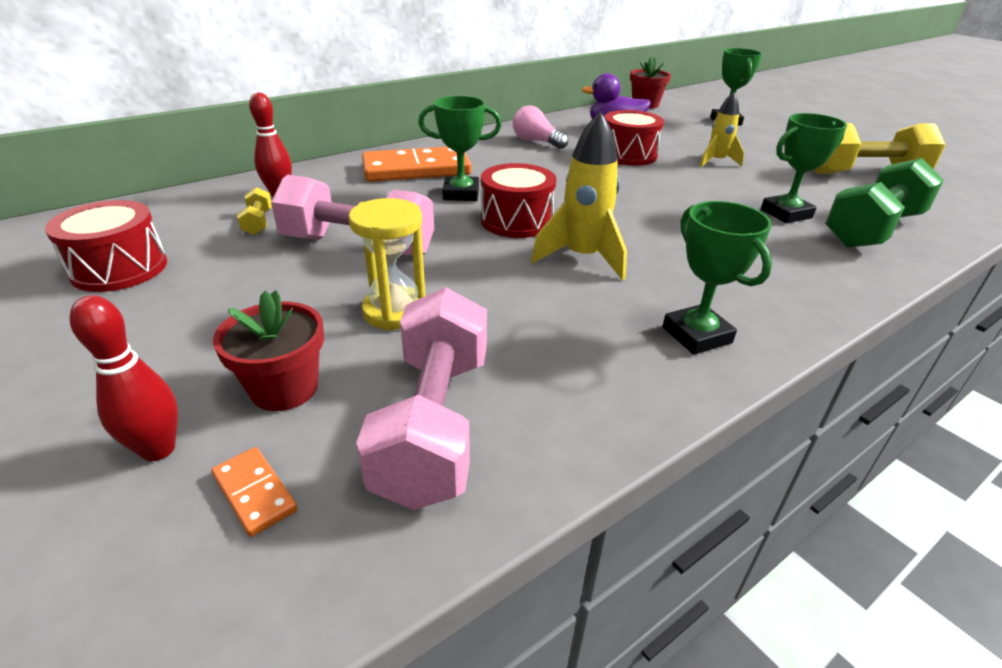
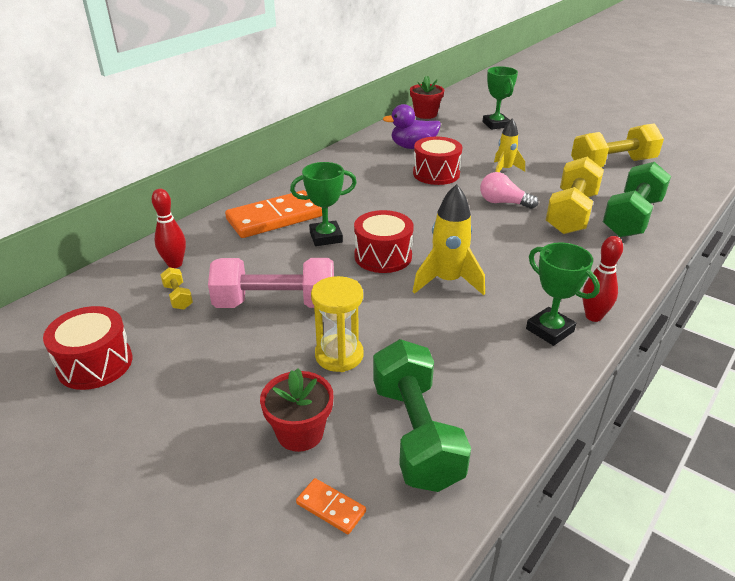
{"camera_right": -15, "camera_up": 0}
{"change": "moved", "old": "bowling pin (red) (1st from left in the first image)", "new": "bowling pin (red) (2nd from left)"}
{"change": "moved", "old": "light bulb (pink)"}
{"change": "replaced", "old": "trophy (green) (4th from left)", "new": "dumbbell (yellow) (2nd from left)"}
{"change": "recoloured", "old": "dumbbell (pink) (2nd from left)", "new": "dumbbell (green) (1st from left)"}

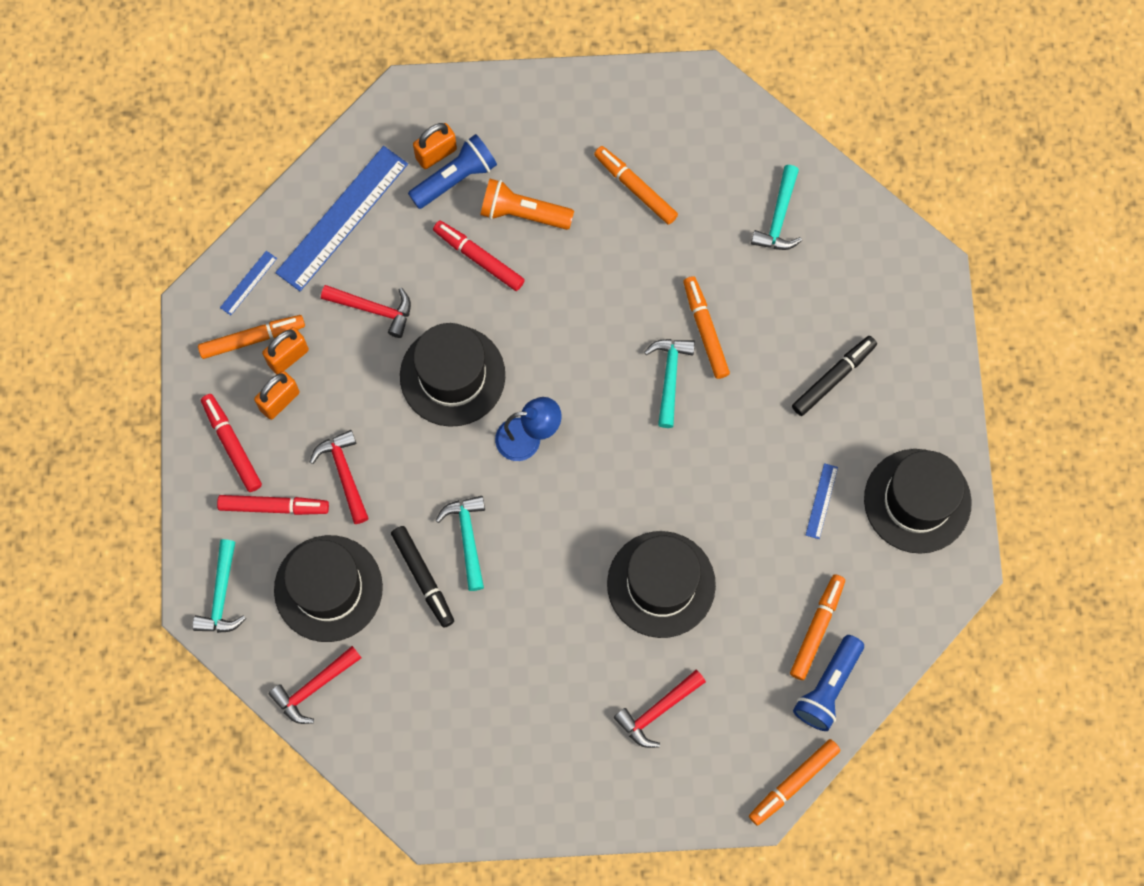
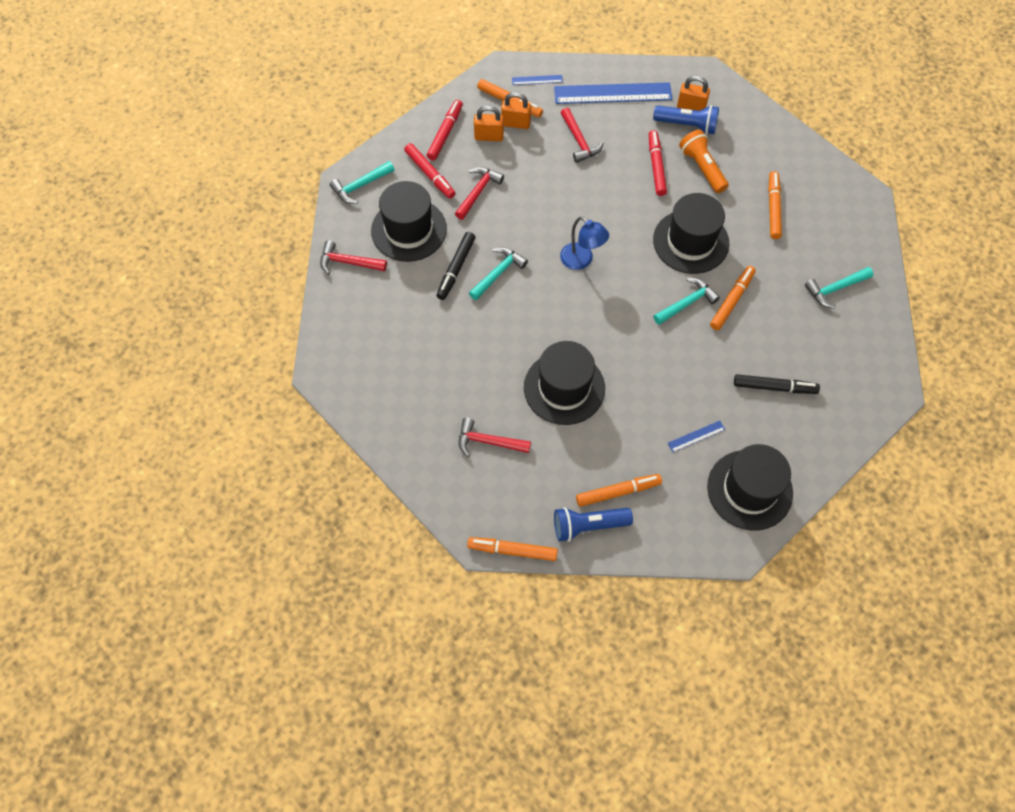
{"camera_right": 50, "camera_up": -10}
{"change": "moved", "old": "hat (black) (2nd from left in the first image)", "new": "hat (black) (3rd from left)"}

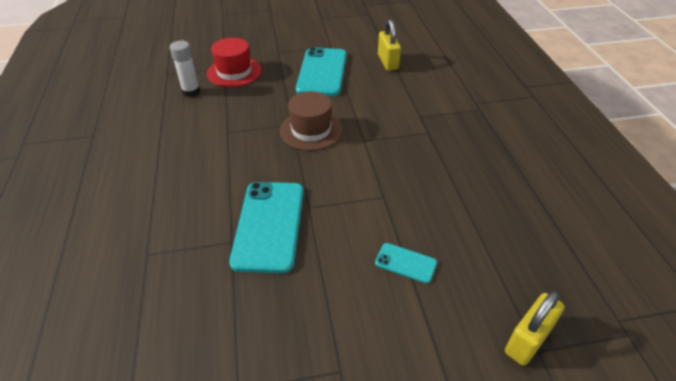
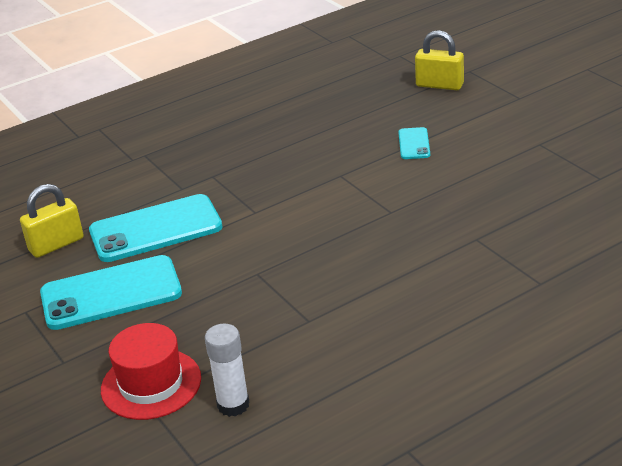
{"camera_right": -110, "camera_up": -10}
{"change": "removed", "old": "hat (brown)"}
{"change": "moved", "old": "phone (turquoise) (1st from left in the first image)", "new": "phone (turquoise) (2nd from left)"}

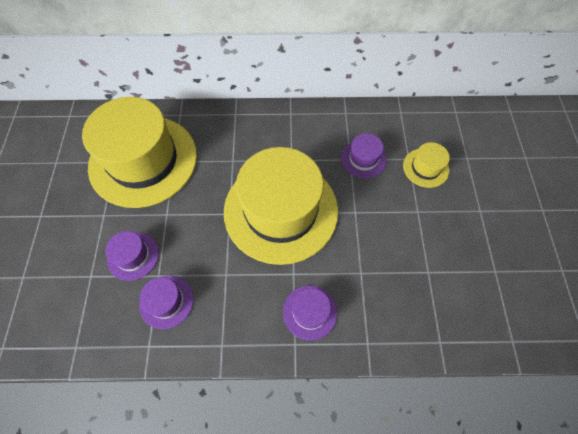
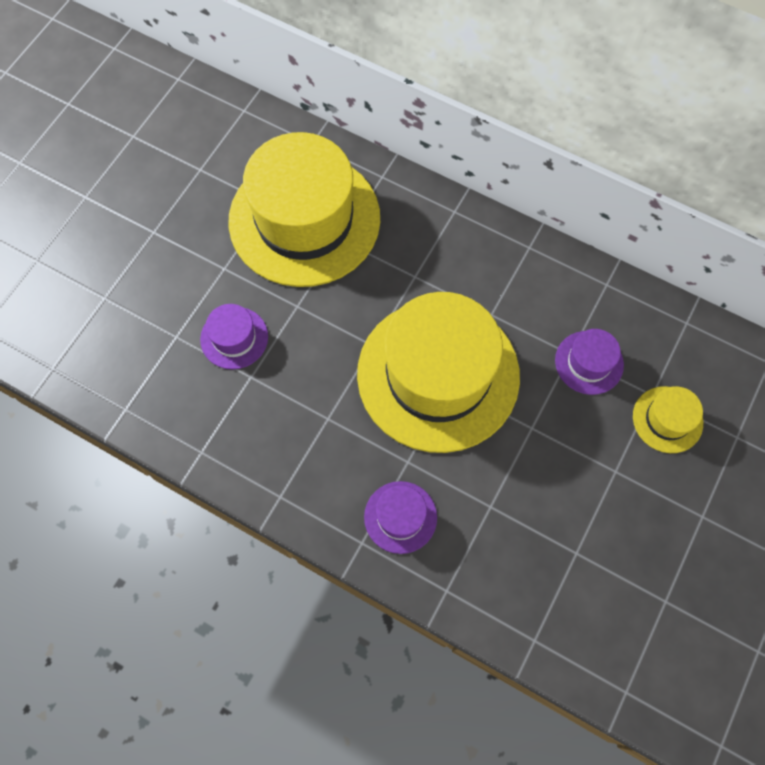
{"camera_right": 30, "camera_up": 5}
{"change": "removed", "old": "hat (purple) (2nd from left)"}

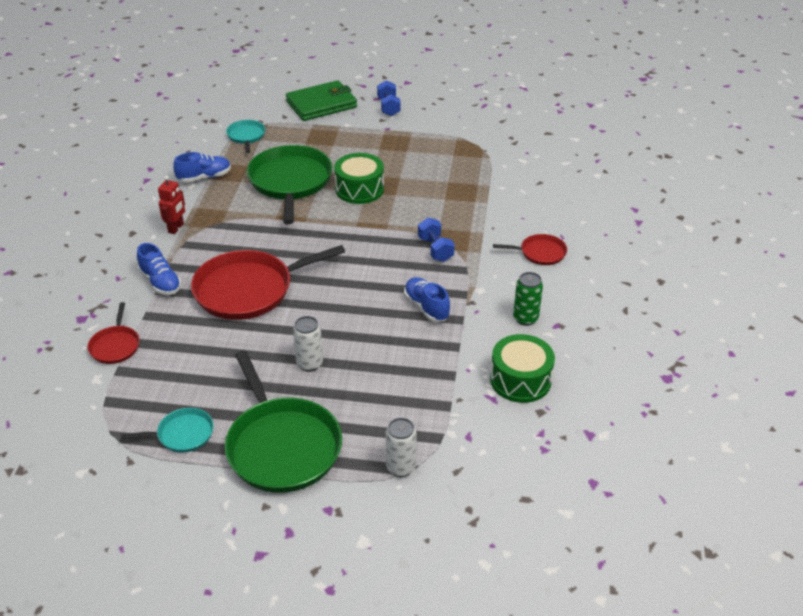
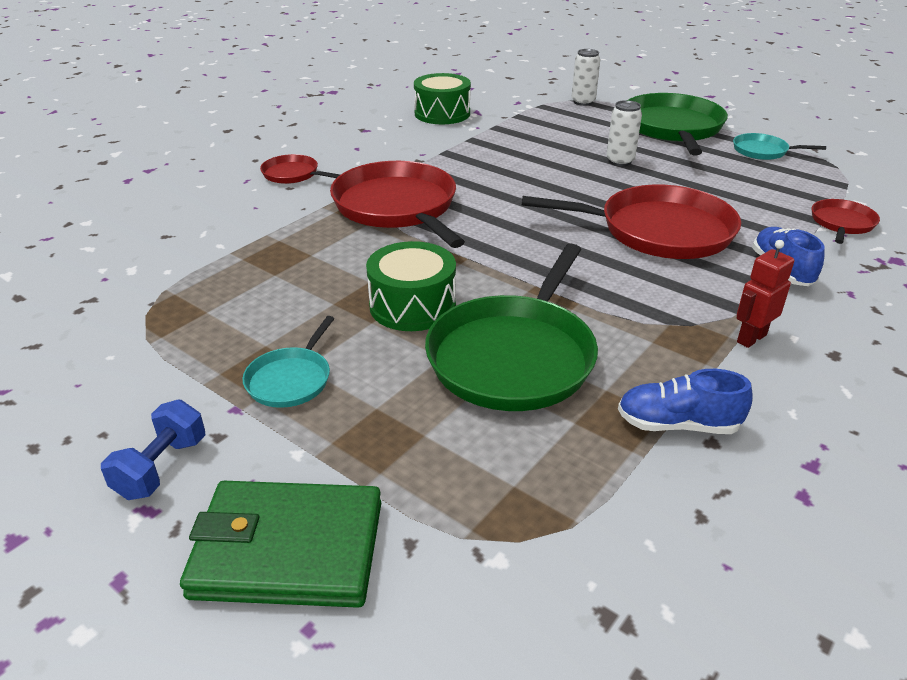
{"camera_right": -150, "camera_up": -5}
{"change": "removed", "old": "shoe (blue) (3rd from left)"}
{"change": "removed", "old": "can (green)"}
{"change": "moved", "old": "pan (turquoise) (2nd from left in the first image)", "new": "pan (turquoise) (1st from left)"}
{"change": "replaced", "old": "dumbbell (blue) (2nd from left)", "new": "pan (red) (2nd from left)"}

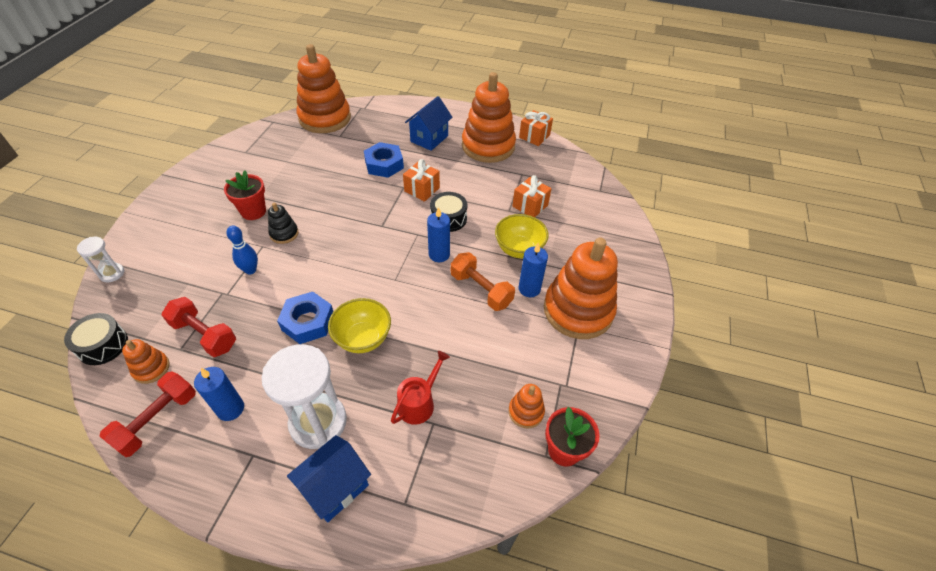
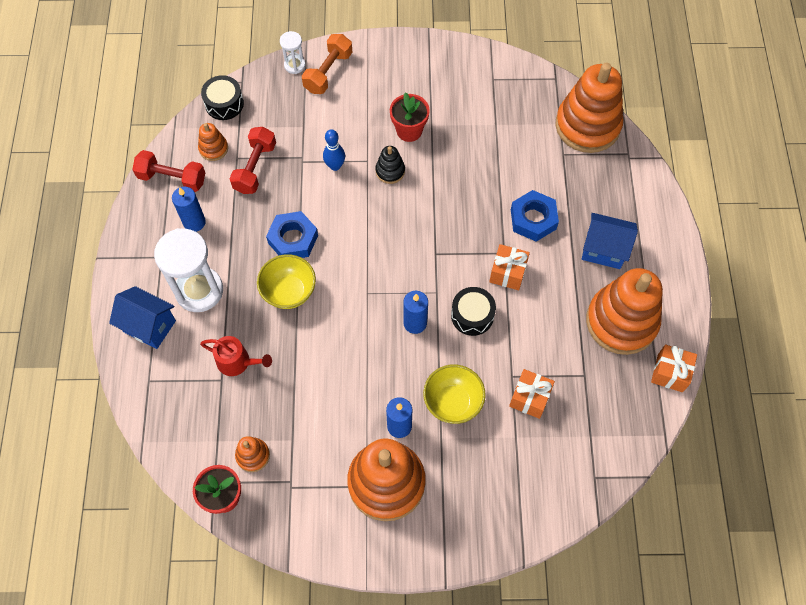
{"camera_right": 75, "camera_up": 15}
{"change": "moved", "old": "dumbbell (orange)"}

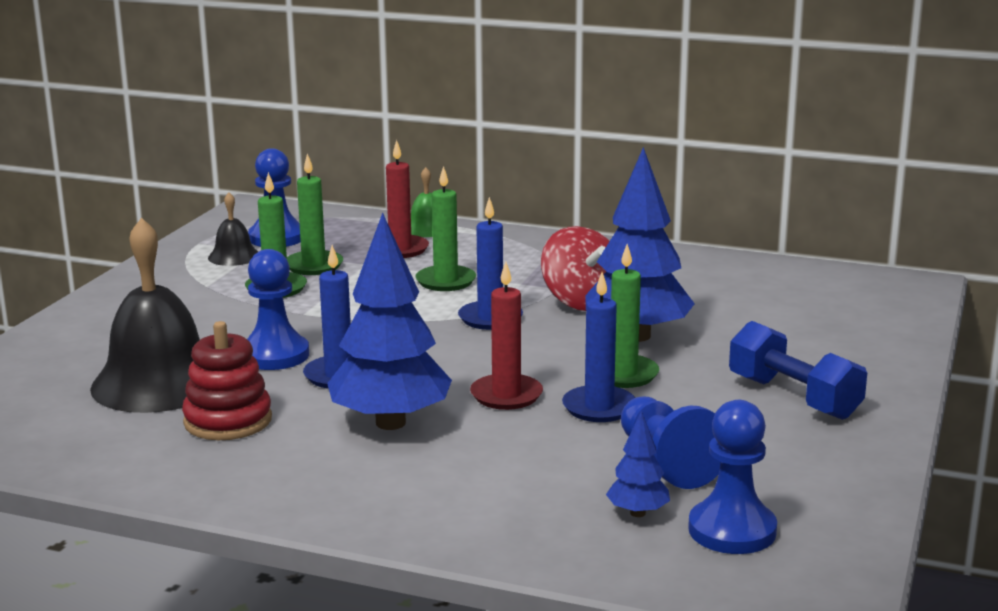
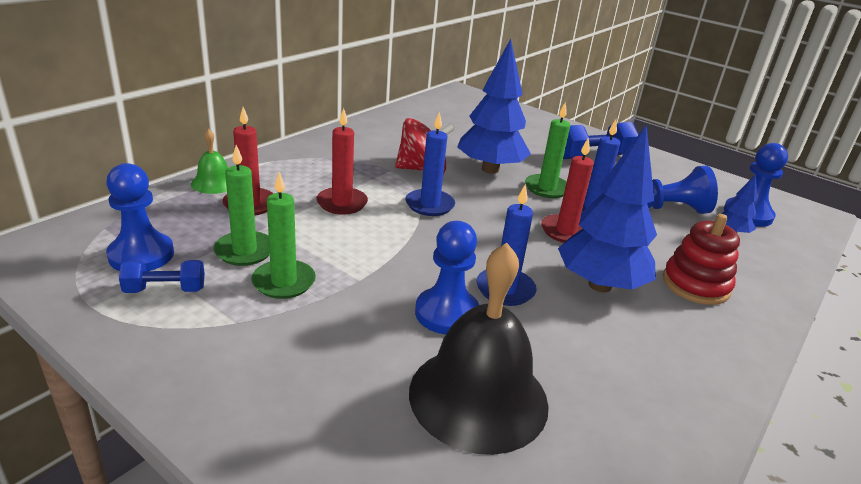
{"camera_right": -75, "camera_up": 10}
{"change": "moved", "old": "stacking toy (red)"}
{"change": "replaced", "old": "bell (black) (2nd from left)", "new": "dumbbell (blue) (1st from left)"}
{"change": "recoloured", "old": "candle (green) (3rd from left)", "new": "candle (red) (2nd from left)"}

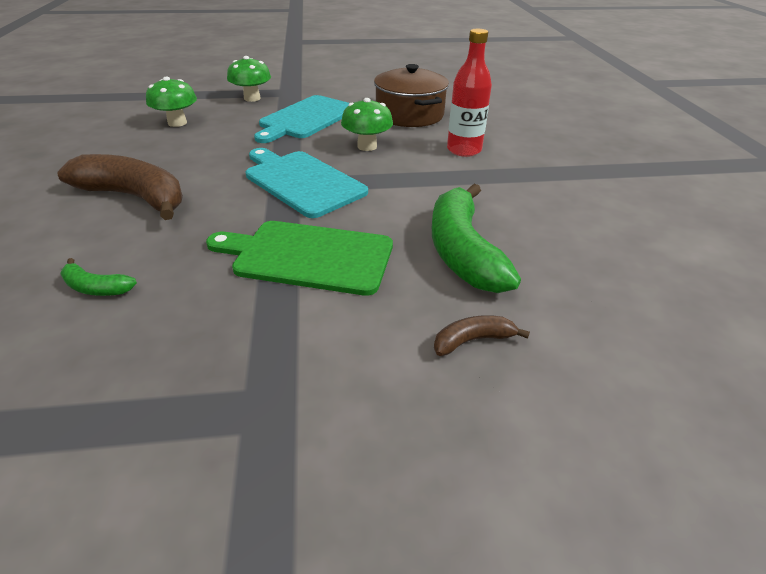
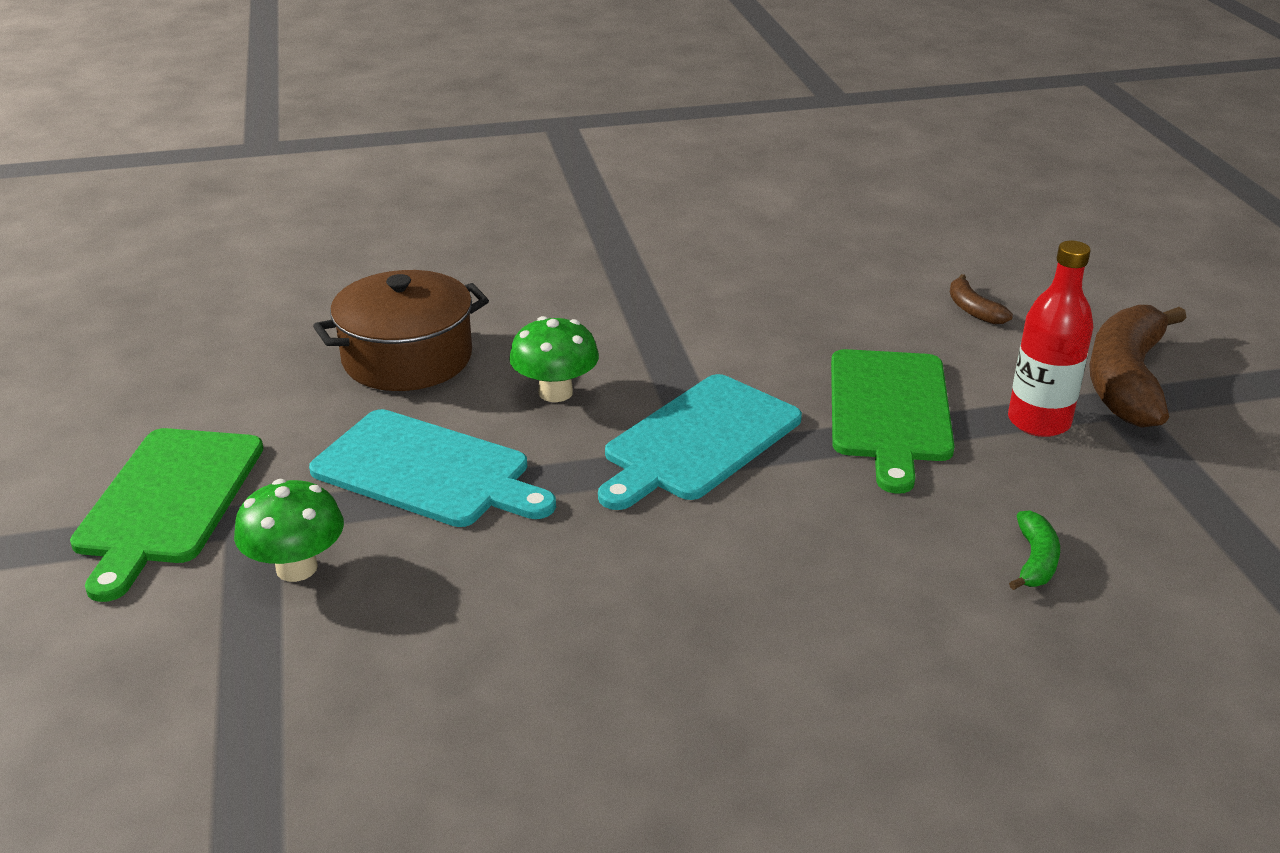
{"camera_right": -95, "camera_up": -5}
{"change": "removed", "old": "mushroom (green) (1st from left)"}
{"change": "removed", "old": "banana (green) (2nd from left)"}
{"change": "added", "new": "cutting board (green) (1st from left)"}
{"change": "moved", "old": "banana (brown) (1st from left in the first image)", "new": "banana (brown) (2nd from left)"}
{"change": "moved", "old": "bottle (red)"}

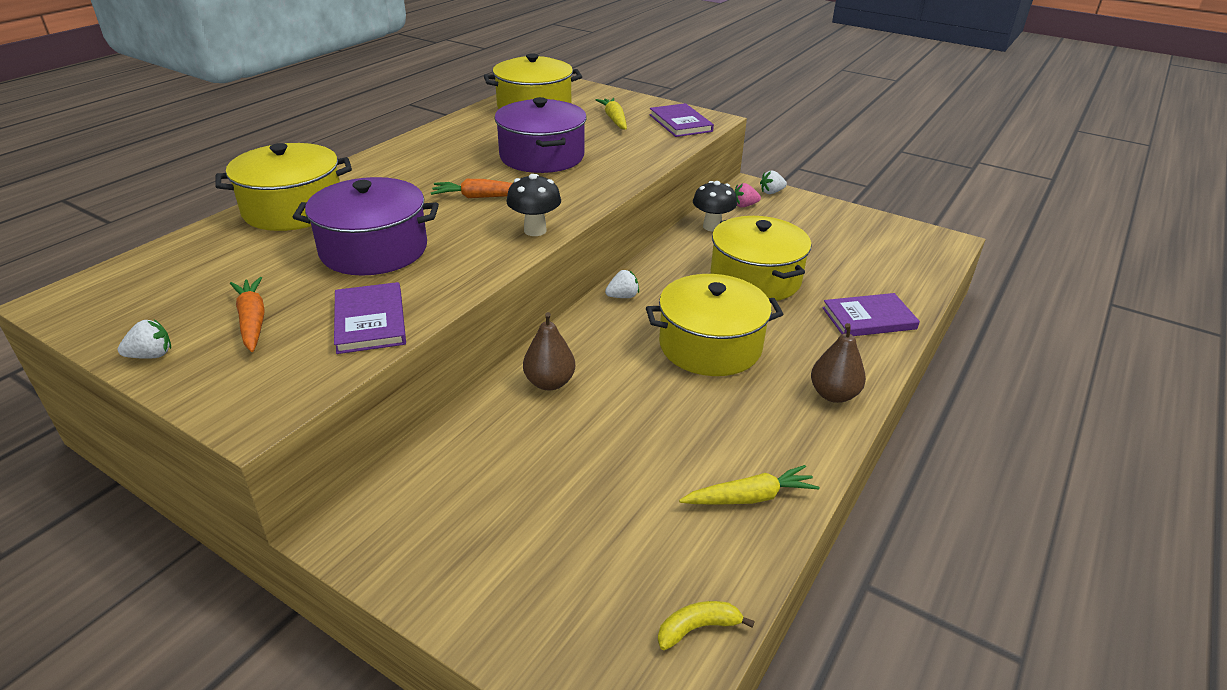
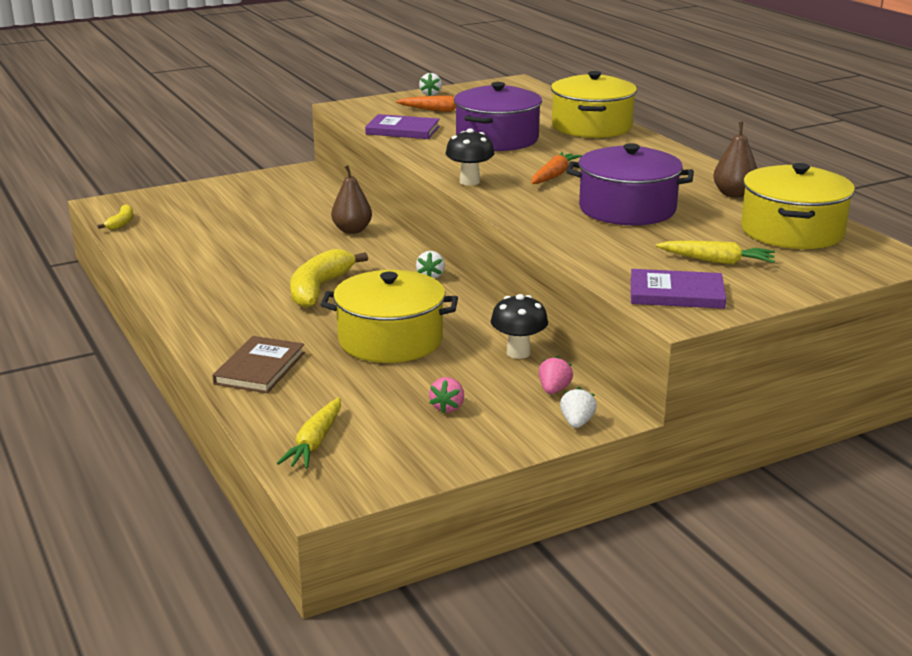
{"camera_right": 120, "camera_up": -10}
{"change": "added", "new": "strawberry (pink) (1st from left)"}
{"change": "moved", "old": "carrot (yellow) (2nd from left in the first image)", "new": "carrot (yellow) (1st from left)"}
{"change": "moved", "old": "pear (brown) (2nd from left)"}
{"change": "replaced", "old": "pot (yellow) (3rd from left)", "new": "banana (yellow) (2nd from left)"}
{"change": "recoloured", "old": "book (purple) (3rd from left)", "new": "book (brown)"}

